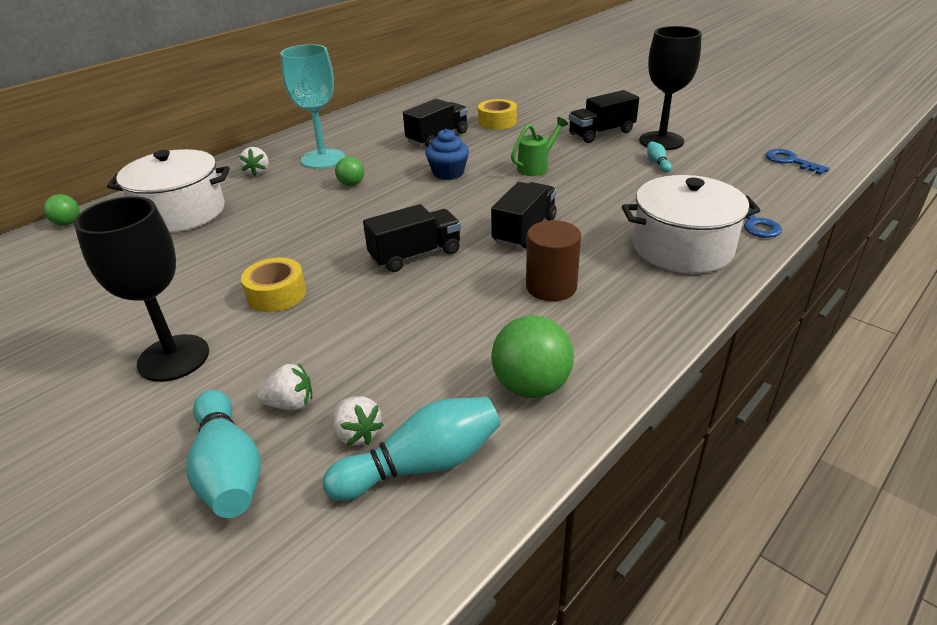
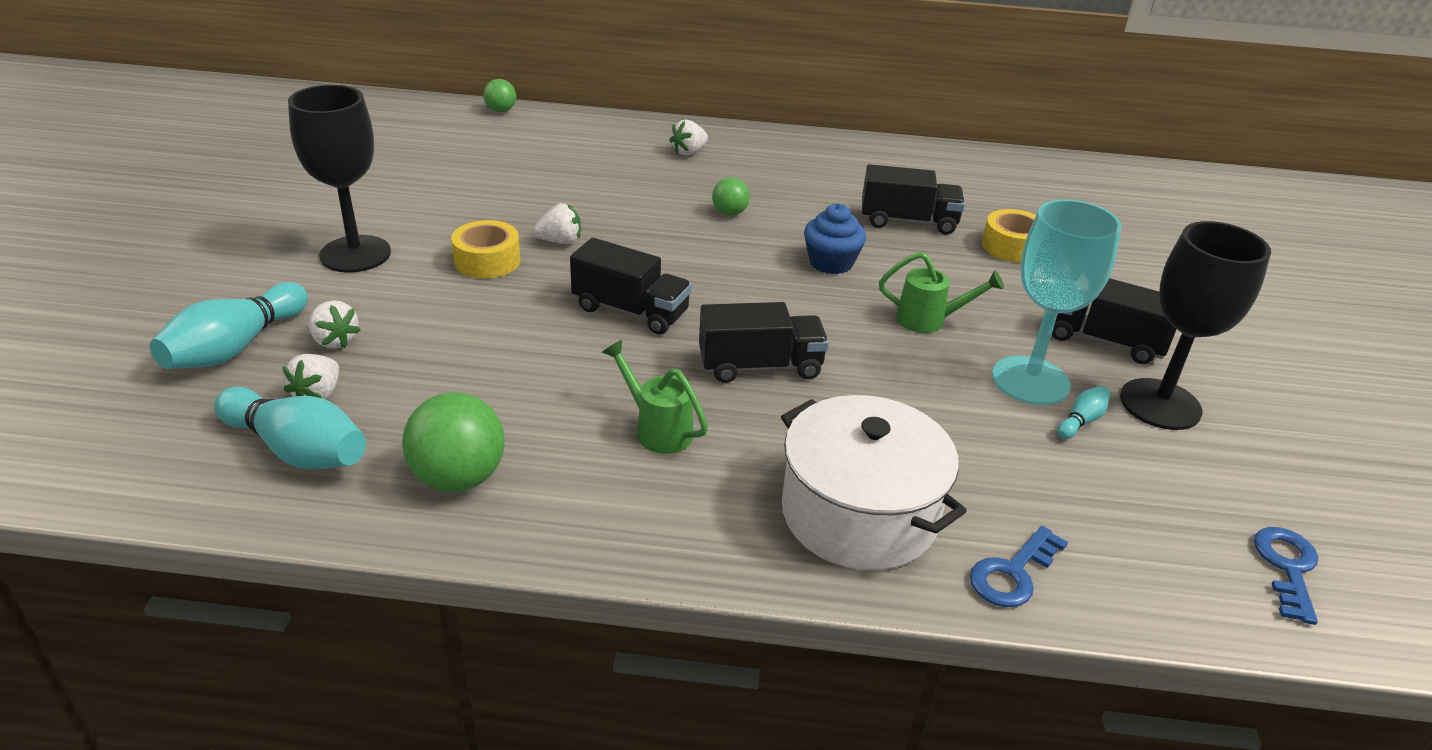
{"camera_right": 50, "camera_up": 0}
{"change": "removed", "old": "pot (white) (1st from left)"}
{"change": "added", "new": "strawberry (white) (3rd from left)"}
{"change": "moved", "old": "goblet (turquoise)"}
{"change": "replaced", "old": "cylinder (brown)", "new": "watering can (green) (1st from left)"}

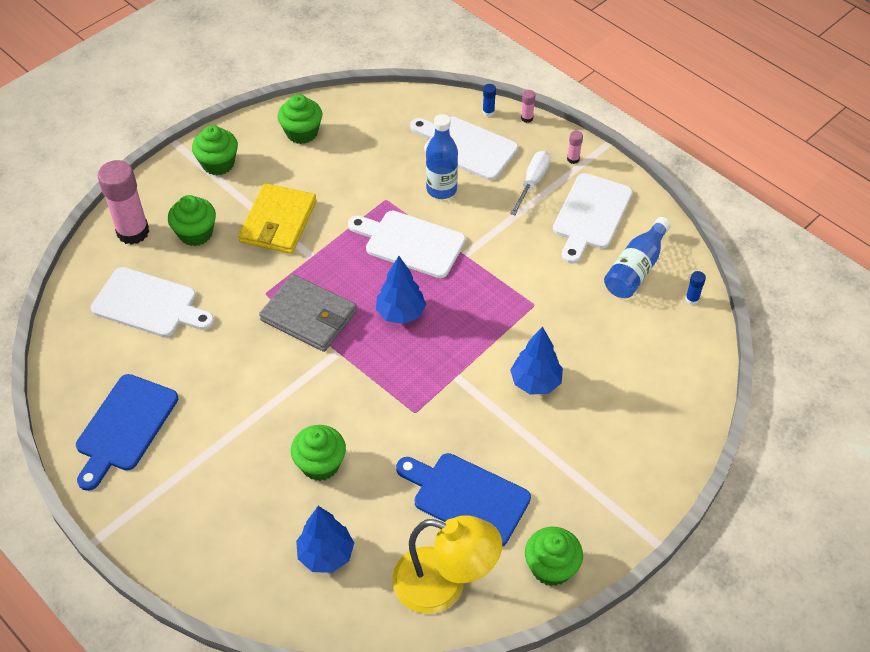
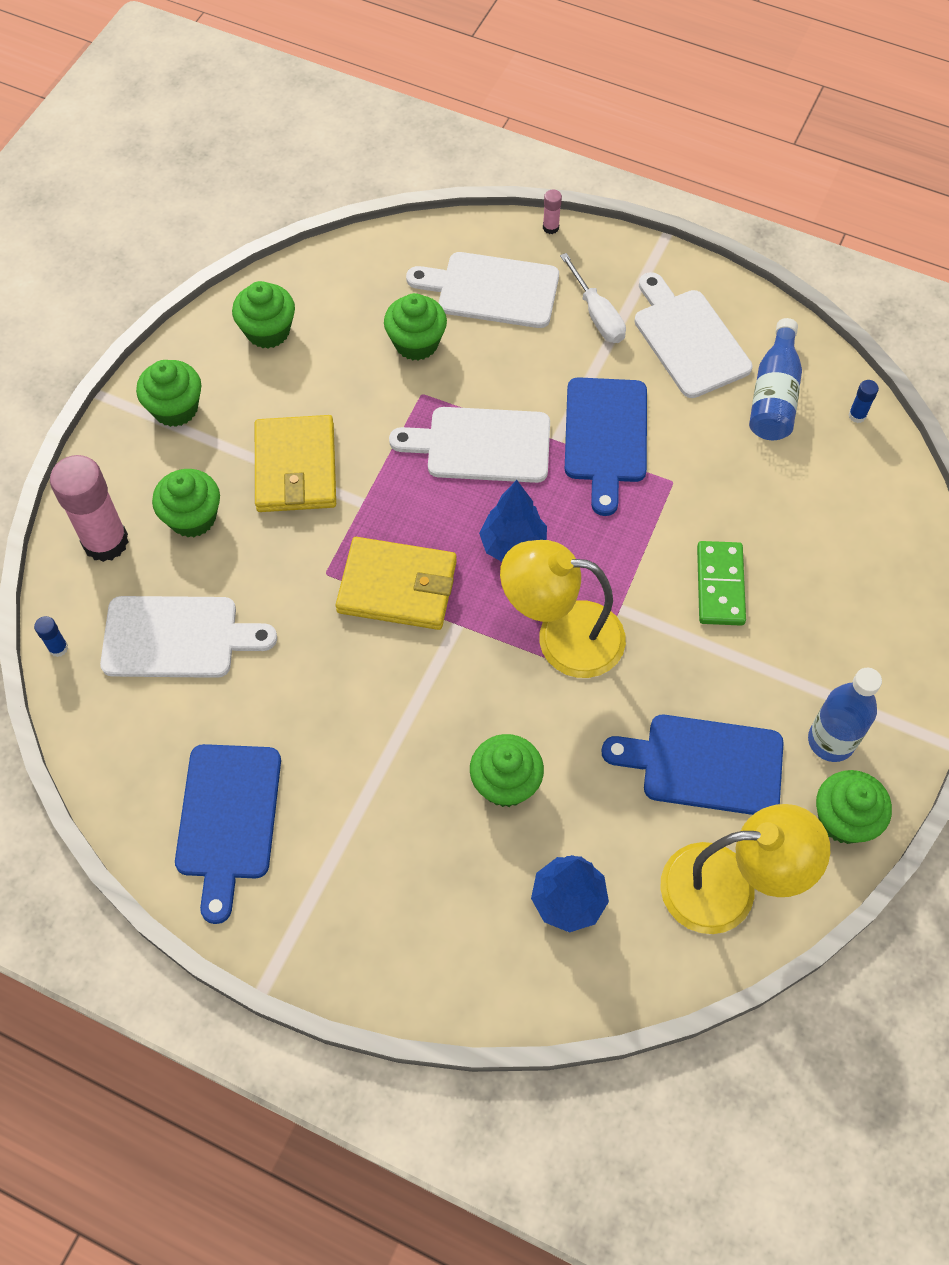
{"camera_right": -20, "camera_up": 10}
{"change": "removed", "old": "glue stick (pink) (3rd from left)"}
{"change": "added", "new": "cupcake (green) (4th from left)"}
{"change": "added", "new": "lamp (yellow) (1st from left)"}
{"change": "added", "new": "cutting board (blue) (2nd from left)"}
{"change": "moved", "old": "bottle (blue) (1st from left in the first image)", "new": "bottle (blue) (2nd from left)"}
{"change": "moved", "old": "glue stick (blue) (1st from left)"}
{"change": "replaced", "old": "tree (blue) (3rd from left)", "new": "domino (green)"}
{"change": "recoloured", "old": "wallet (grey)", "new": "wallet (yellow) (2nd from left)"}
{"change": "turned", "old": "screwdriver (white)", "degrees": 150}
{"change": "turned", "old": "cutting board (white) (4th from left)", "degrees": 150}

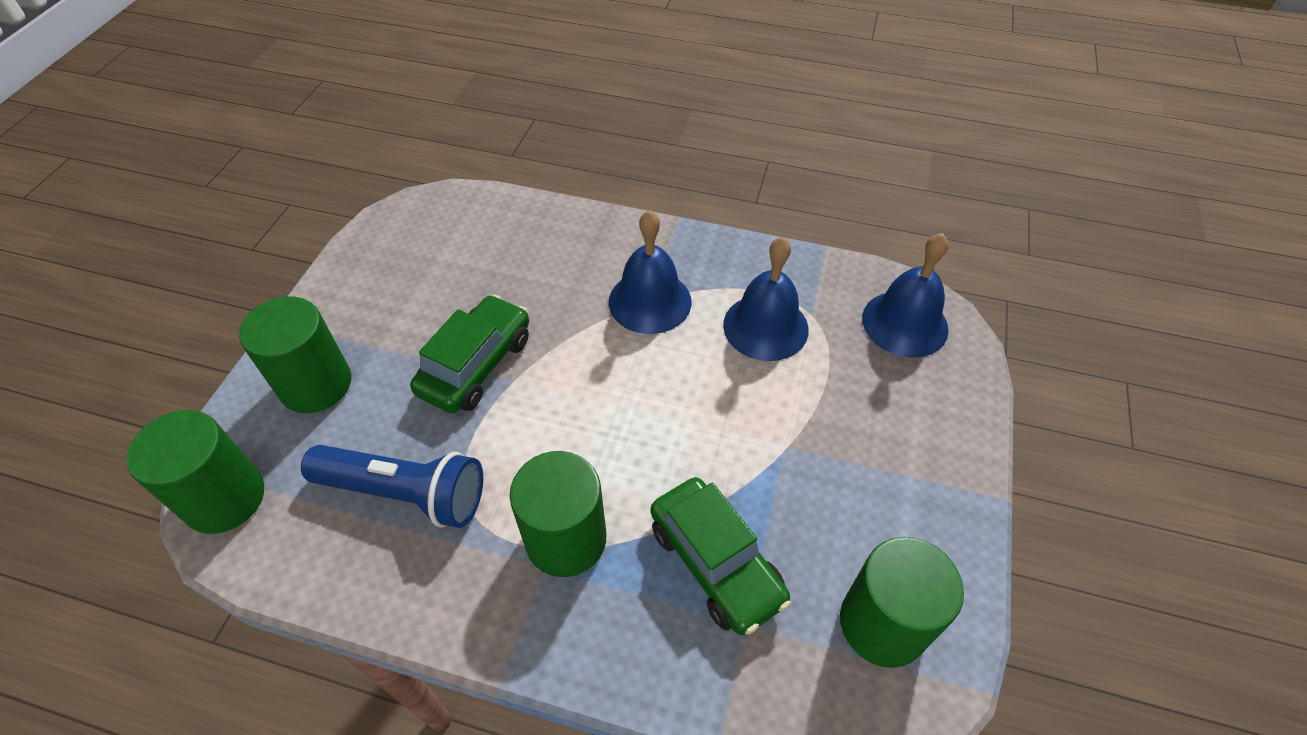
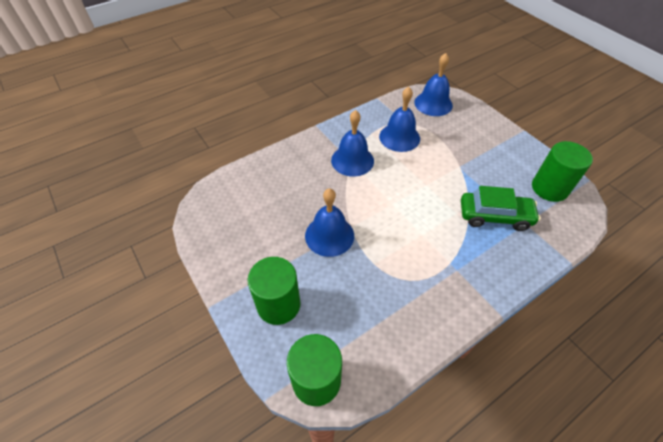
{"camera_right": -50, "camera_up": 0}
{"change": "removed", "old": "flashlight (blue)"}
{"change": "removed", "old": "cylinder (green) (3rd from left)"}
{"change": "replaced", "old": "car (green) (1st from left)", "new": "bell (blue) (1st from left)"}

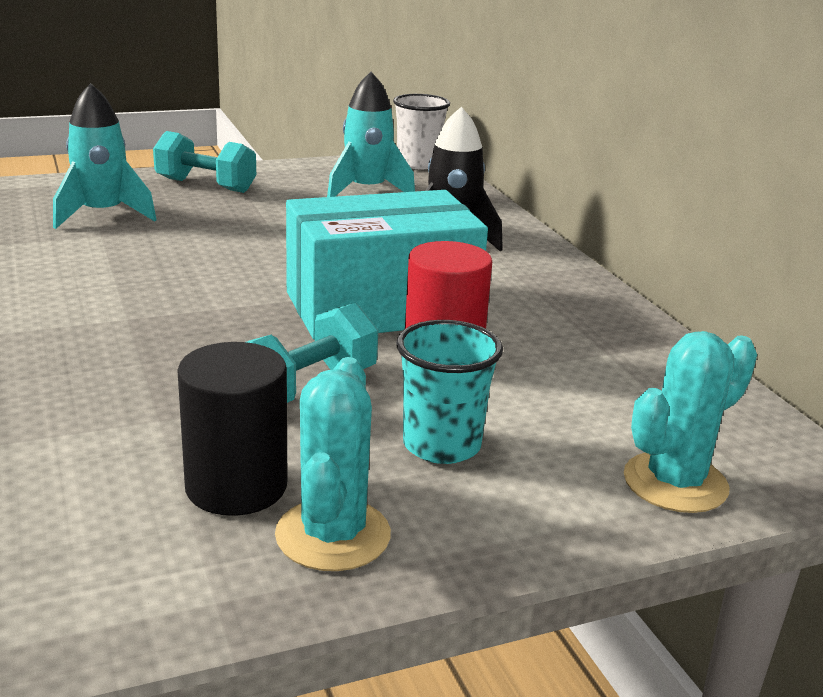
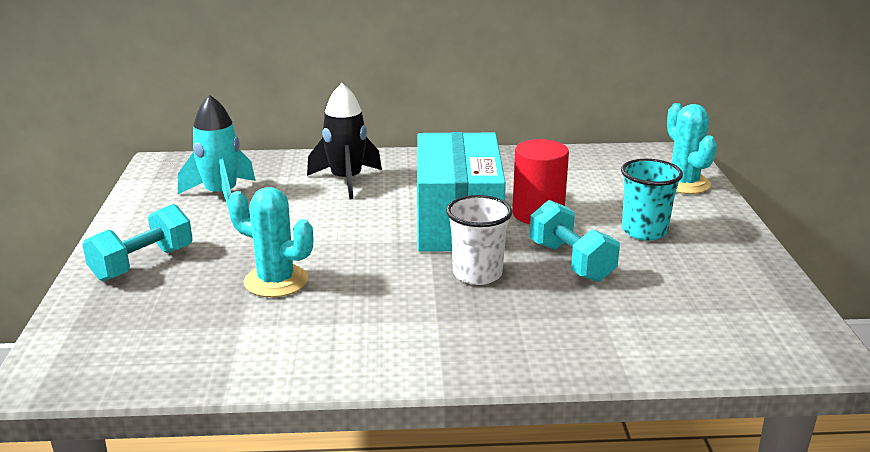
{"camera_right": -70, "camera_up": 0}
{"change": "removed", "old": "rocket (turquoise) (1st from left)"}
{"change": "removed", "old": "cylinder (black)"}
{"change": "moved", "old": "cactus (turquoise) (1st from left)"}
{"change": "moved", "old": "cup (white)"}

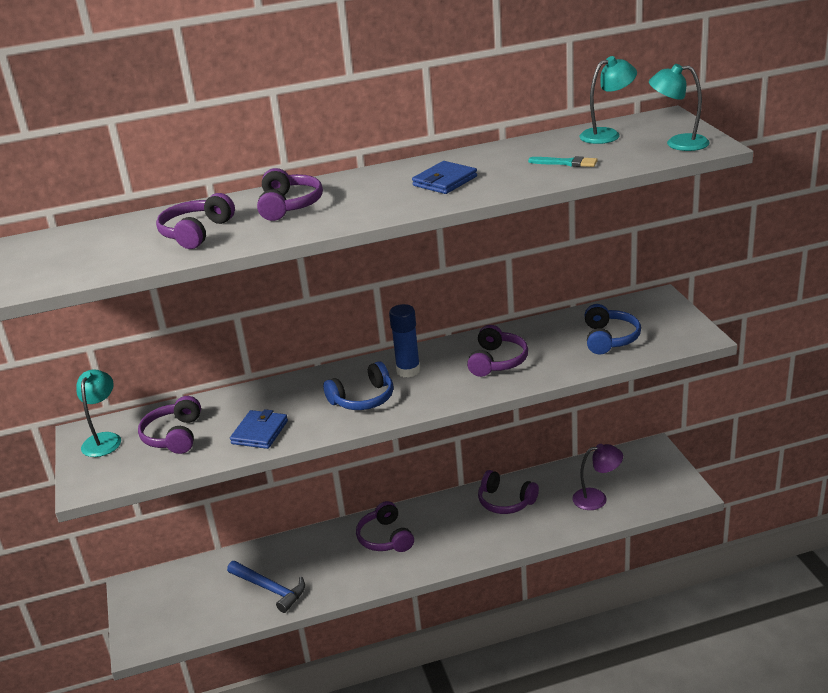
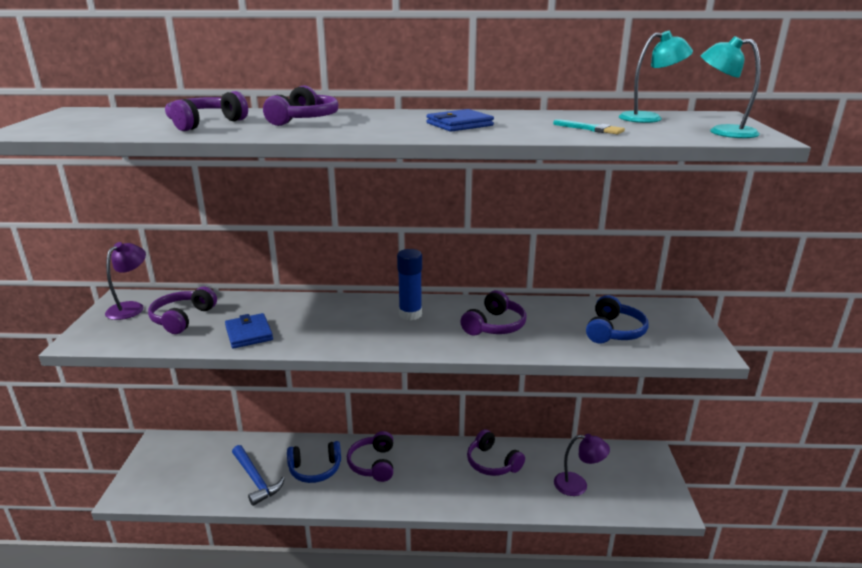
{"camera_right": 15, "camera_up": -5}
{"change": "moved", "old": "headphones (blue) (1st from left)"}
{"change": "recoloured", "old": "lamp (turquoise) (1st from left)", "new": "lamp (purple) (1st from left)"}
{"change": "turned", "old": "wallet (blue) (1st from left)", "degrees": -60}

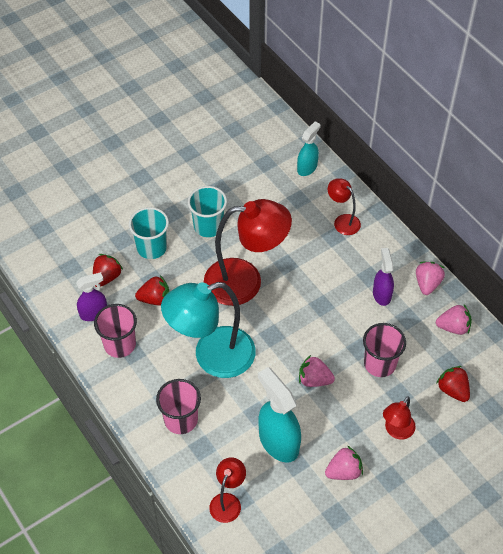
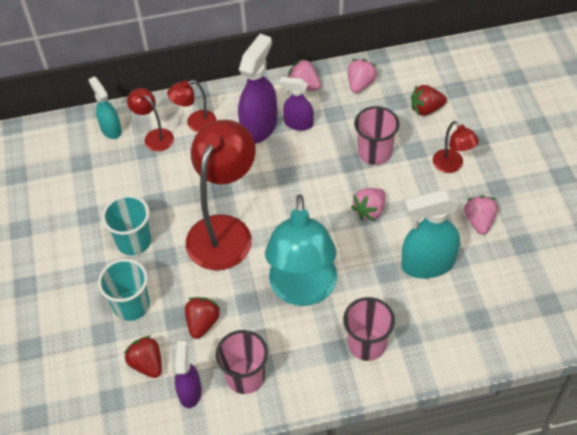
{"camera_right": -65, "camera_up": 0}
{"change": "added", "new": "spray bottle (purple) (2nd from left)"}
{"change": "moved", "old": "lamp (red) (1st from left)"}

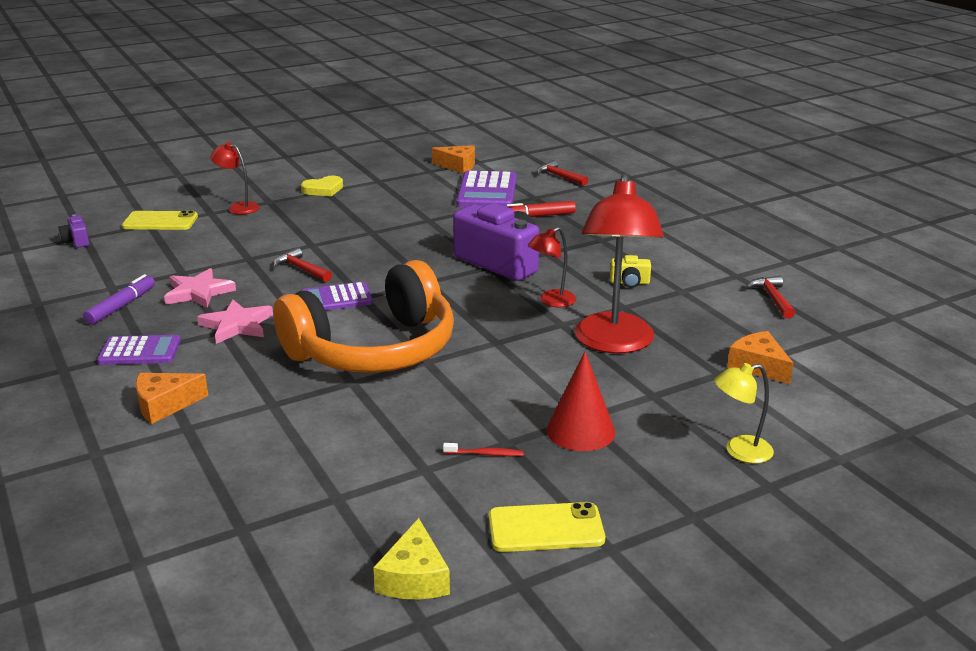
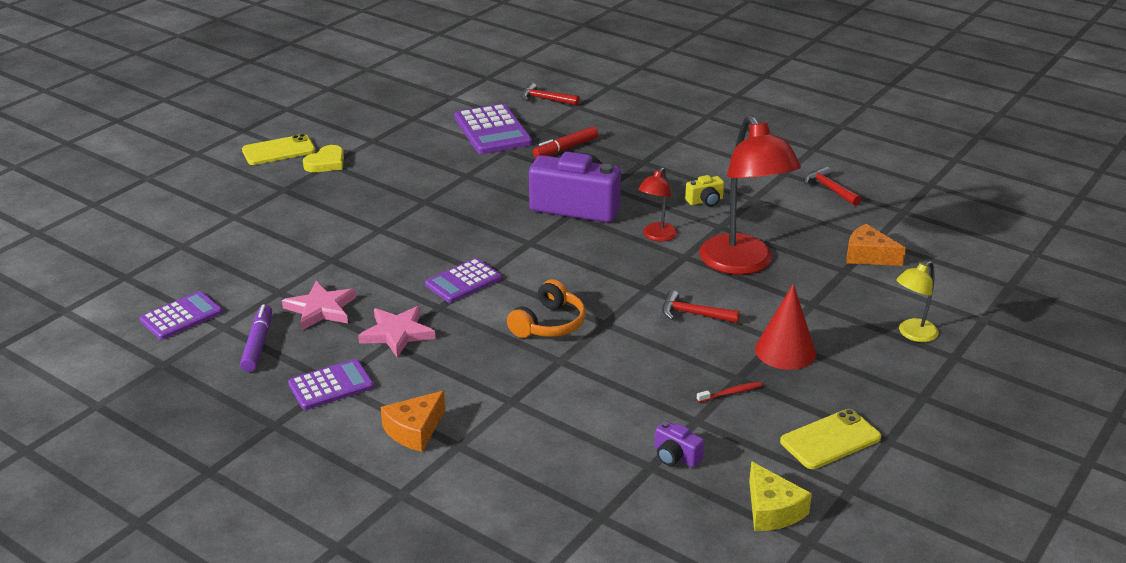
{"camera_right": -25, "camera_up": 5}
{"change": "removed", "old": "lamp (red) (1st from left)"}
{"change": "removed", "old": "cheese (orange) (2nd from left)"}
{"change": "added", "new": "calculator (purple) (1st from left)"}
{"change": "moved", "old": "camera (purple) (1st from left in the first image)", "new": "camera (purple) (2nd from left)"}
{"change": "moved", "old": "phone (yellow) (1st from left)"}
{"change": "moved", "old": "hammer (red) (1st from left in the first image)", "new": "hammer (red) (2nd from left)"}
{"change": "resized", "old": "headphones (orange)", "factor": 0.46}

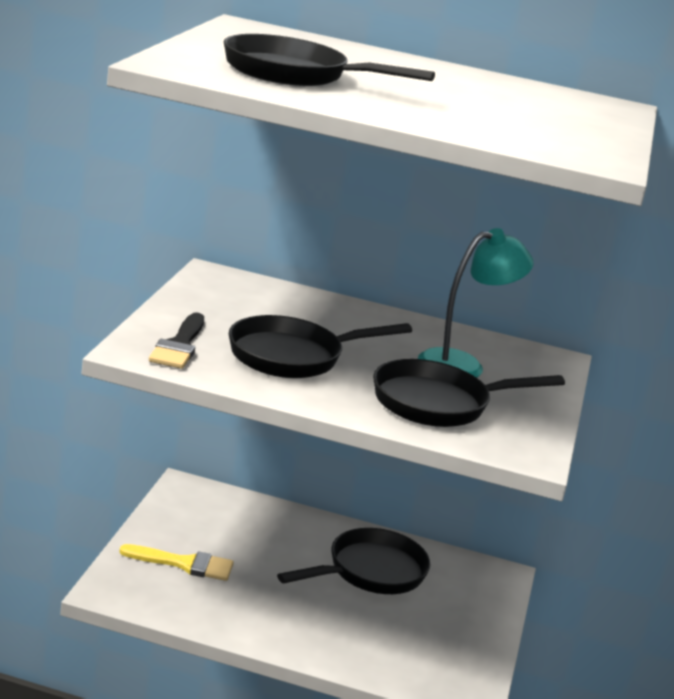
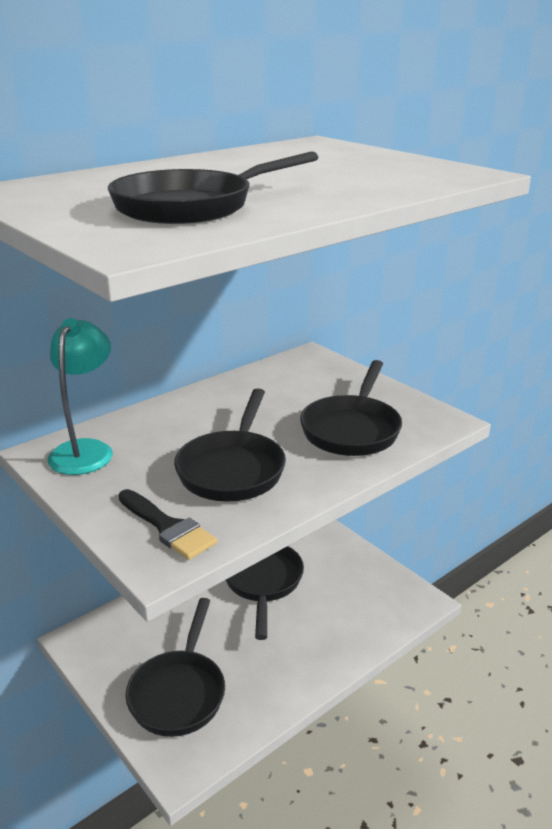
{"camera_right": -50, "camera_up": 5}
{"change": "moved", "old": "lamp (turquoise)"}
{"change": "replaced", "old": "brush (yellow)", "new": "pan (black) (1st from left)"}

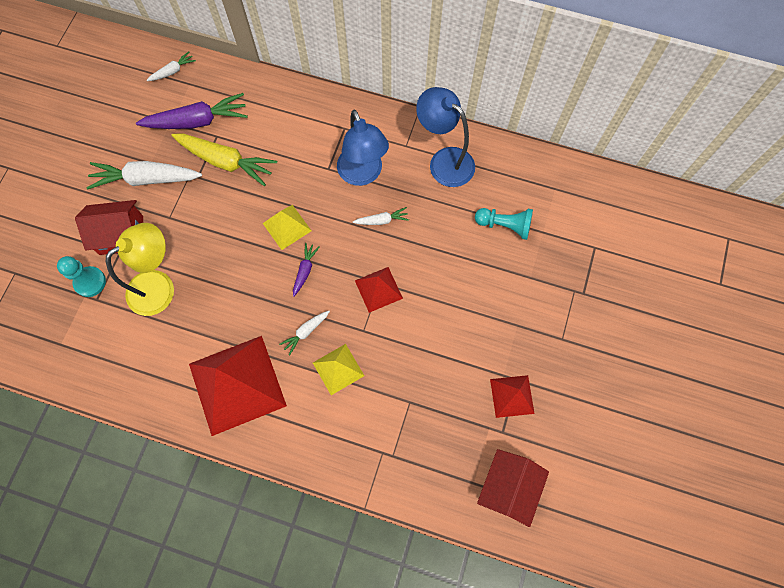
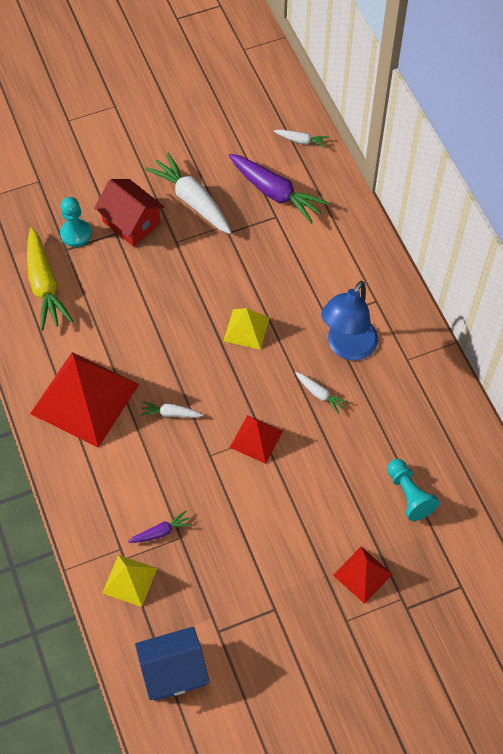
{"camera_right": 50, "camera_up": -10}
{"change": "removed", "old": "lamp (yellow)"}
{"change": "removed", "old": "lamp (blue) (2nd from left)"}
{"change": "moved", "old": "carrot (yellow)"}
{"change": "moved", "old": "carrot (purple) (2nd from left in the first image)", "new": "carrot (purple) (1st from left)"}
{"change": "moved", "old": "pyramid (yellow) (2nd from left in the first image)", "new": "pyramid (yellow) (1st from left)"}
{"change": "moved", "old": "pyramid (red) (3rd from left)"}
{"change": "recoloured", "old": "house (red) (2nd from left)", "new": "house (blue)"}

